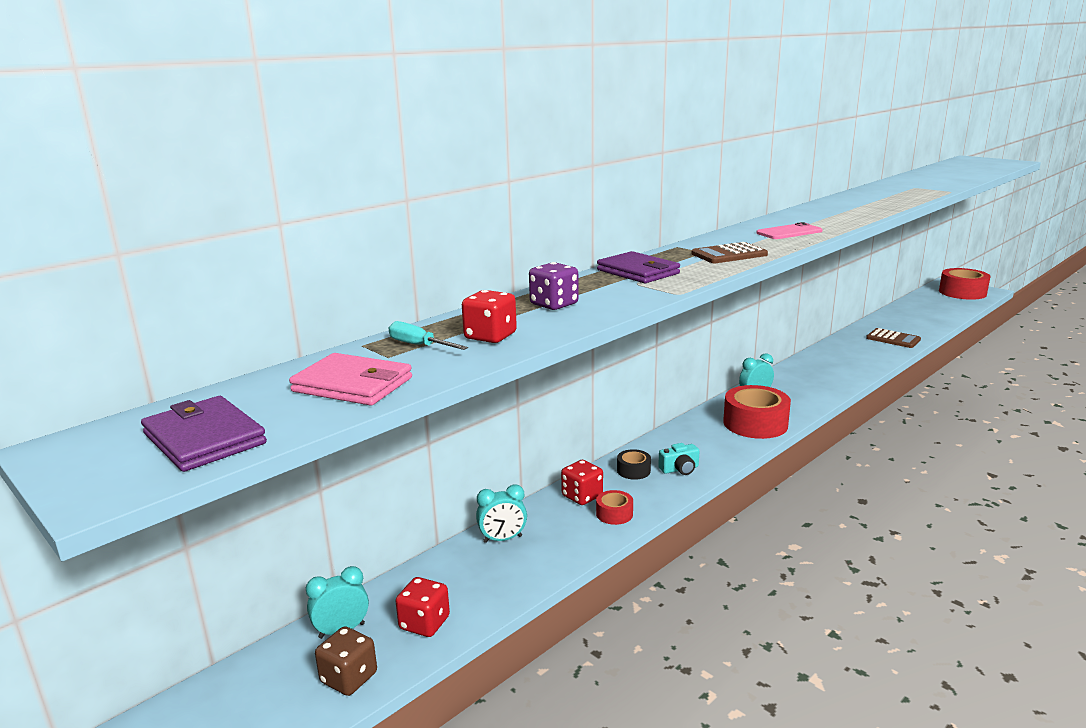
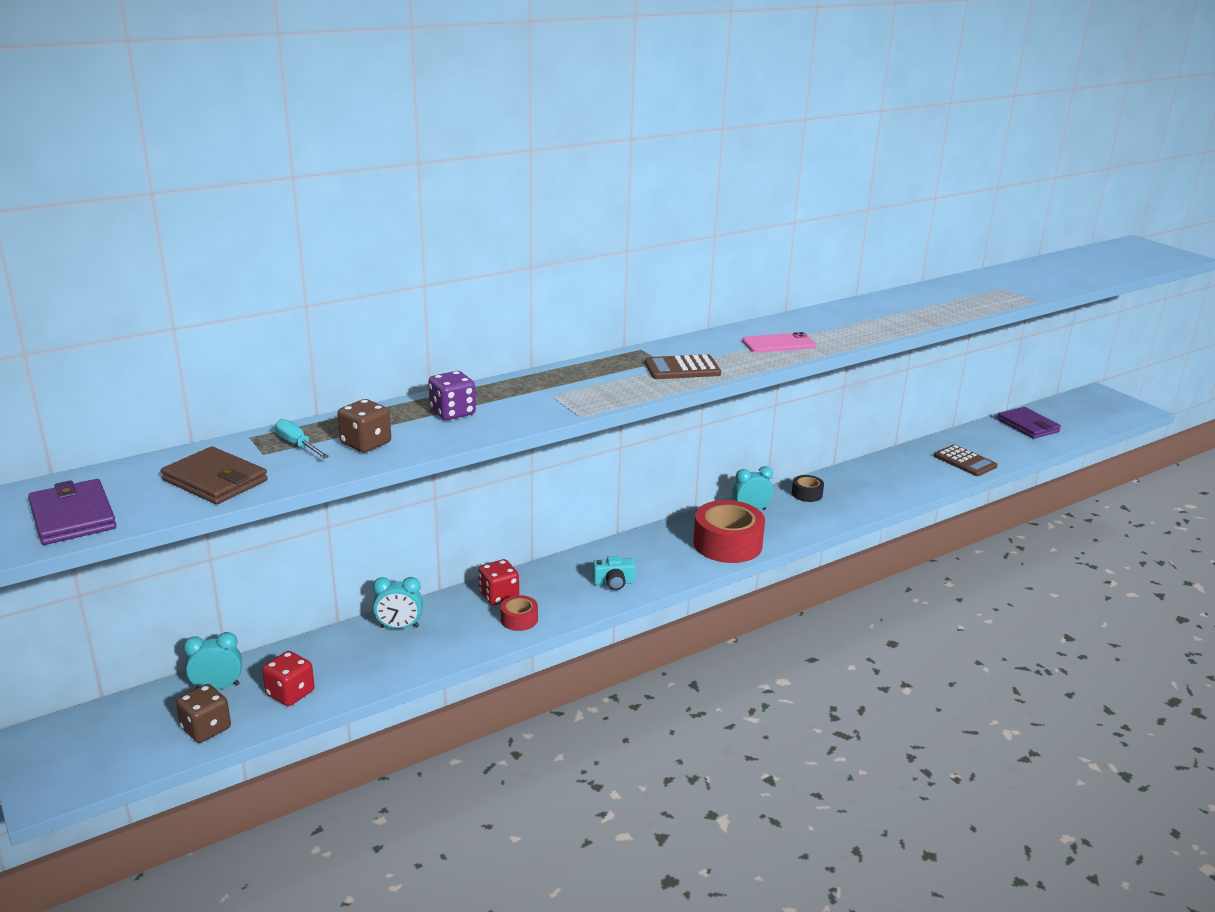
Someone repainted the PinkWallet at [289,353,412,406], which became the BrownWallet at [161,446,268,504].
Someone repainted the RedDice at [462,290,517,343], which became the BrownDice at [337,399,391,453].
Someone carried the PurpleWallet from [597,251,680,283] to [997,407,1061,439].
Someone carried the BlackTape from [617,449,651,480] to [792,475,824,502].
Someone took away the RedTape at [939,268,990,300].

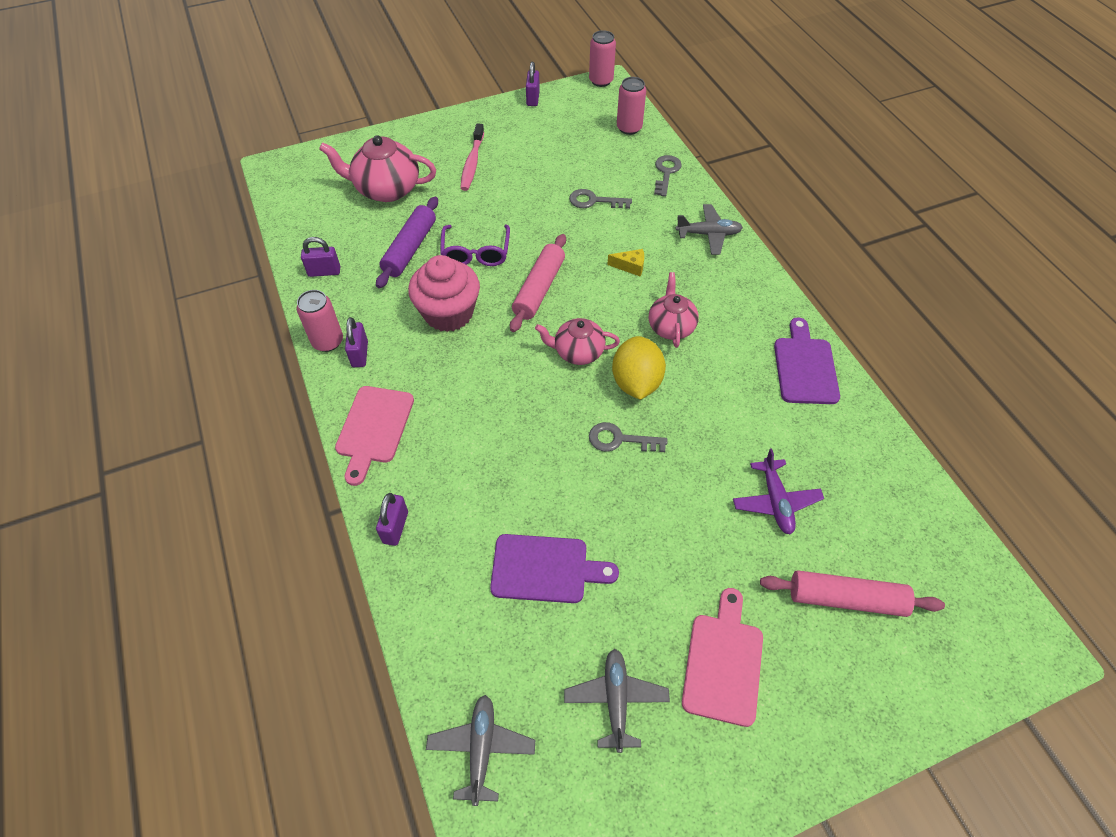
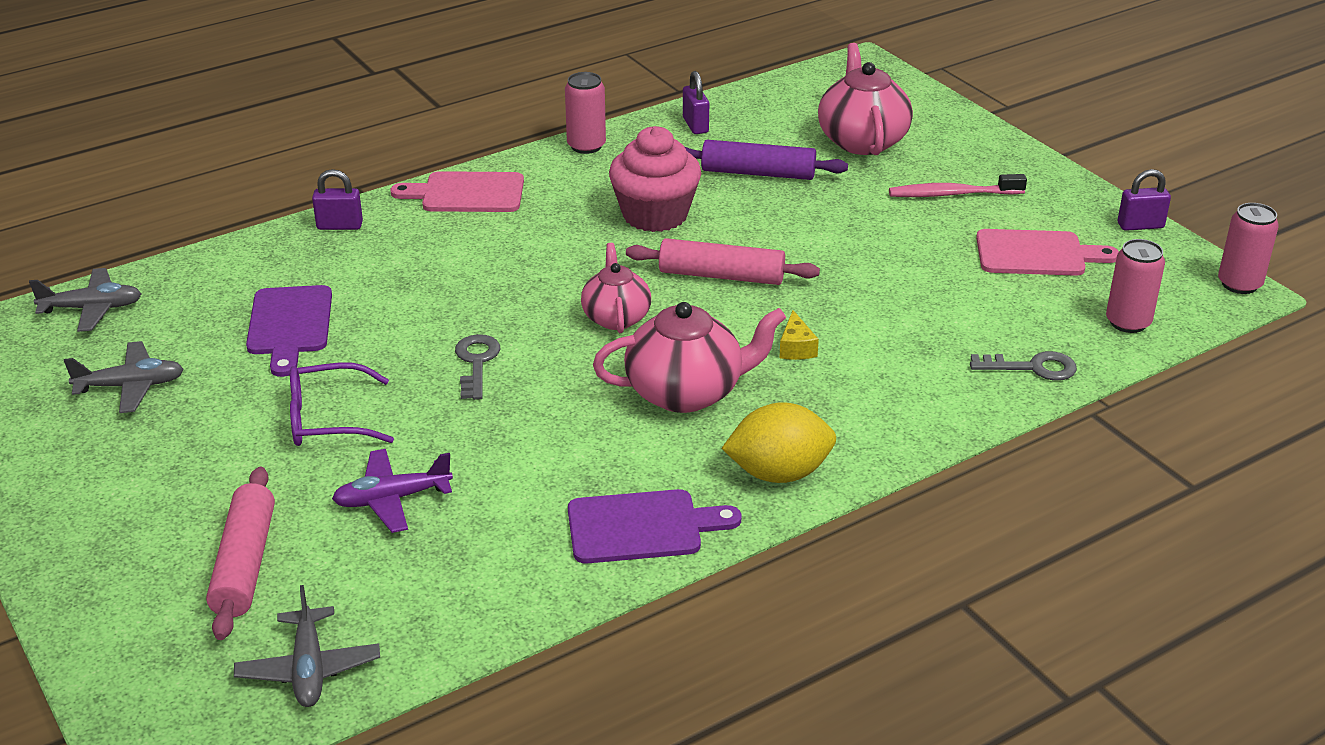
Someone took away the PurplePadlock at [345,317,368,367].
Someone carried the PurpleGlasses from [440,225,510,266] to [290,362,394,446].
Someone took away the GreyKey at [569,189,632,209].
Someone carried the YellowLemon from [612,336,666,400] to [721,402,836,483].
Someone scaled the PinkTeapot at [649,272,699,348] by 1.56.
Someone carried the GreyPlane from [676,204,743,255] to [234,585,380,707].
Someone carried the PinkCuttingBoard from [682,588,763,727] to [976,229,1119,276].

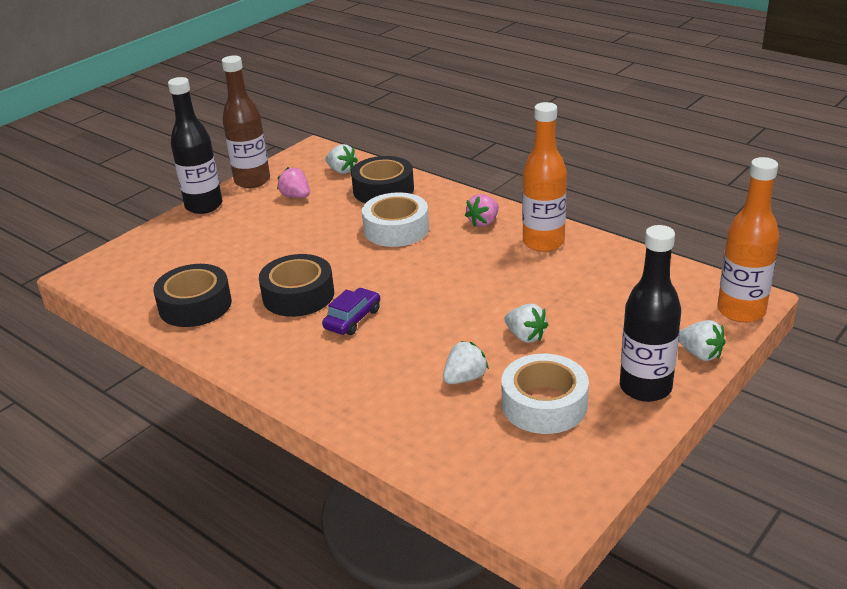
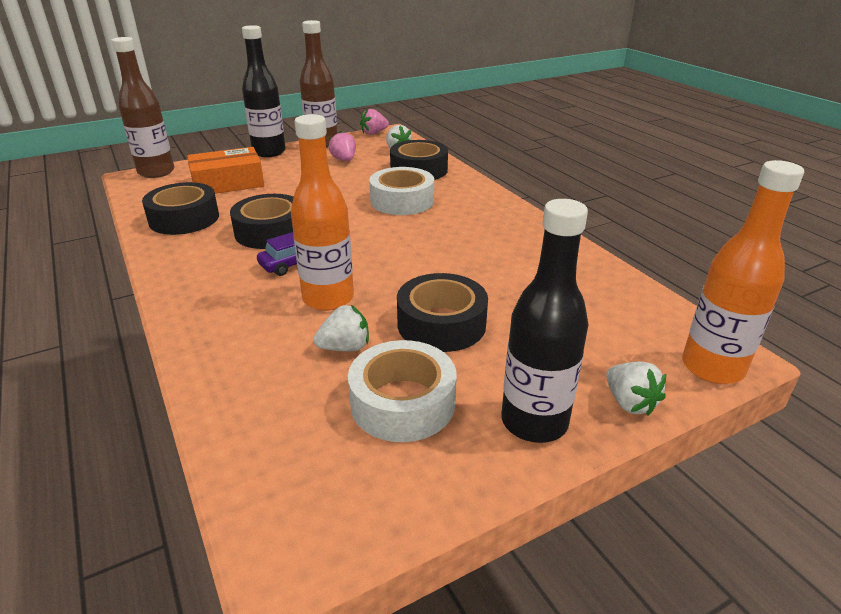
Someone carried the PinkStrawberry from [465,194,499,227] to [360,109,389,135].
Someone swapped the WhiteStrawberry at [505,304,548,343] for the BlackTape at [397,273,488,352].
Someone carried the OrangeBottle from [522,102,567,252] to [291,114,354,311].
Someone put down the BrownBottle at [111,37,174,178].
Someone put down the OrangeBox at [187,147,264,194].

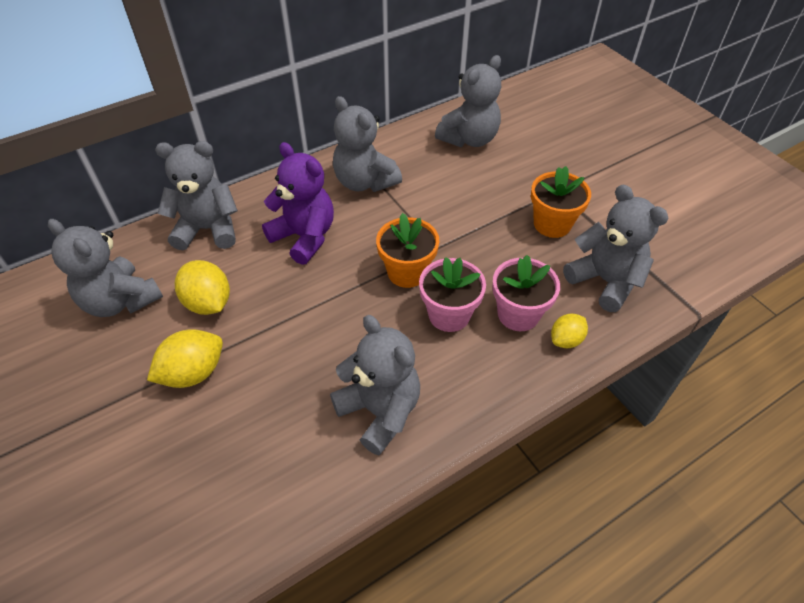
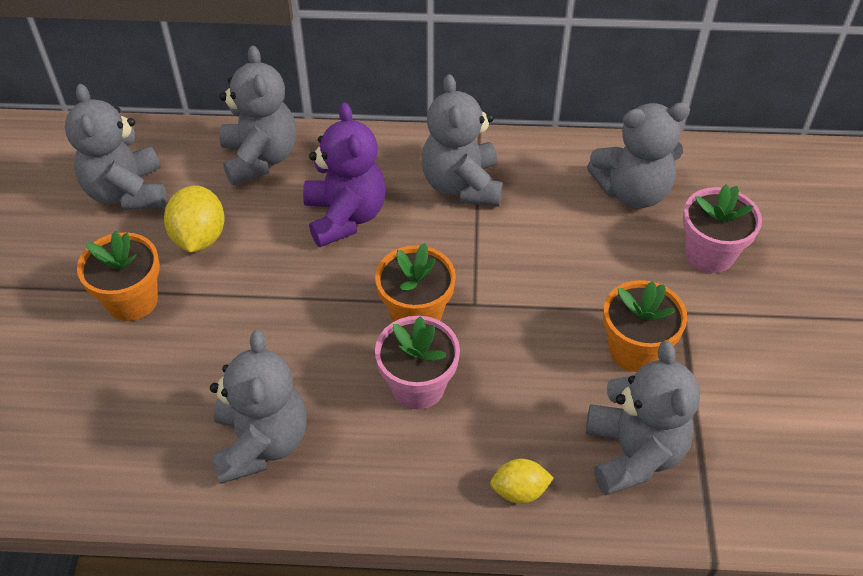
Someone swapped the YellowLemon at [147,329,223,388] for the OrangeFlowerPot at [77,231,160,321].
Someone rotated the GreyTeddyBear at [155,141,238,250] by 45 degrees clockwise.
Someone carried the PinkFlowerPot from [492,255,560,331] to [683,184,762,273].

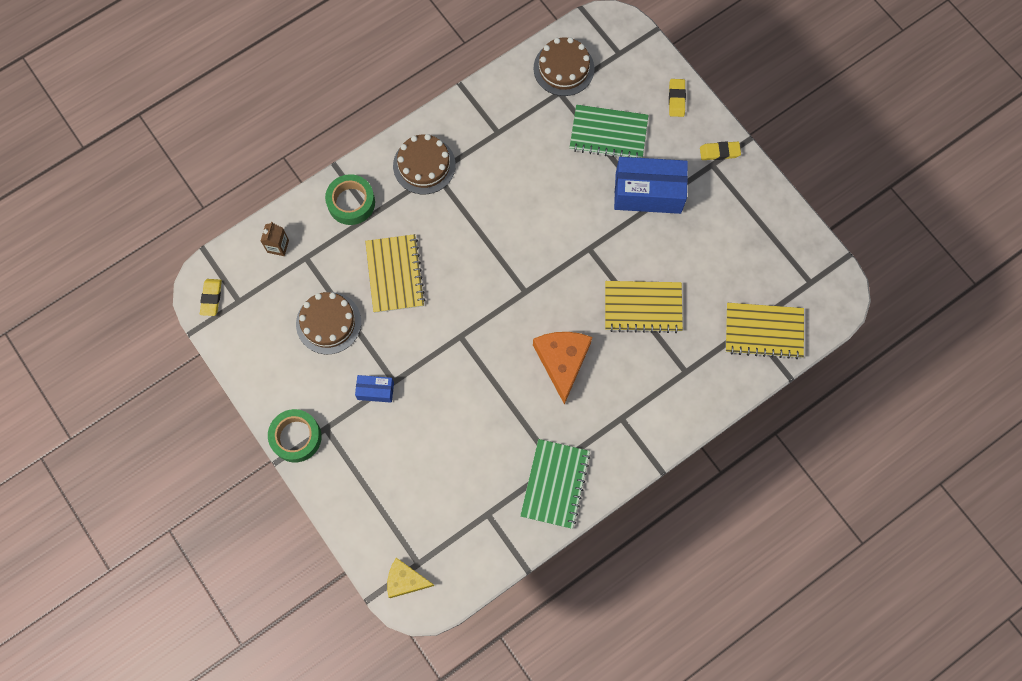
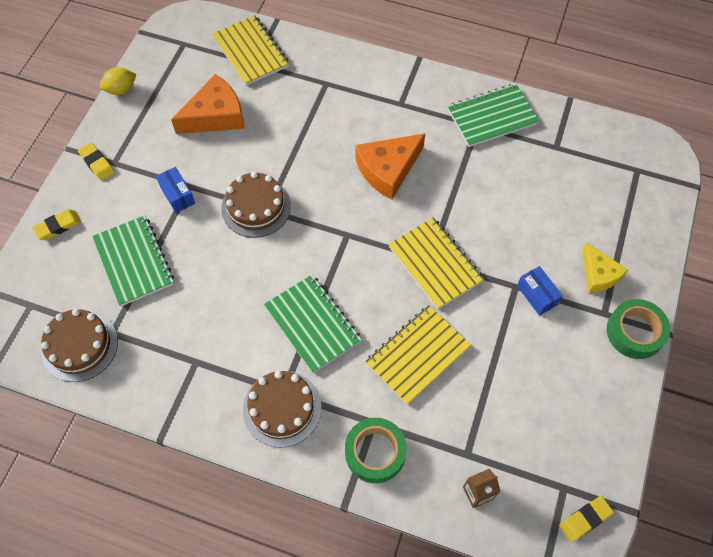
Someone carried the BrownCake from [296,292,361,354] to [221,172,291,238].
Someone carried the YellowCheese from [387,558,435,598] to [582,242,628,293].
Someone carried the YellowNotebook from [605,281,683,333] to [388,217,484,309].
Someone scaled the BlueBox at [614,157,688,214] by 0.49.
Someone put down the YellowLemon at [100,67,137,95].
Someone put down the OrangeCheese at [171,74,245,134].
Someone put down the GreenNotebook at [264,275,362,373].

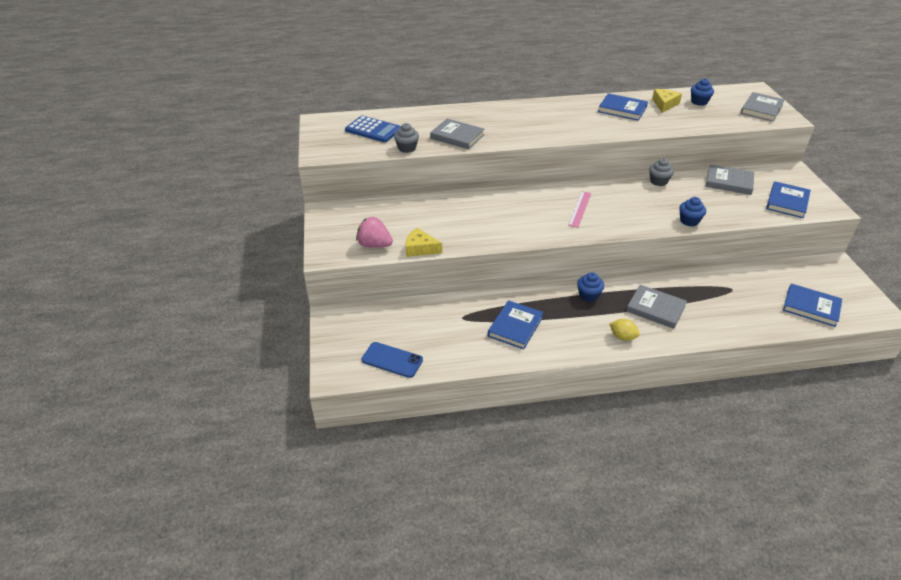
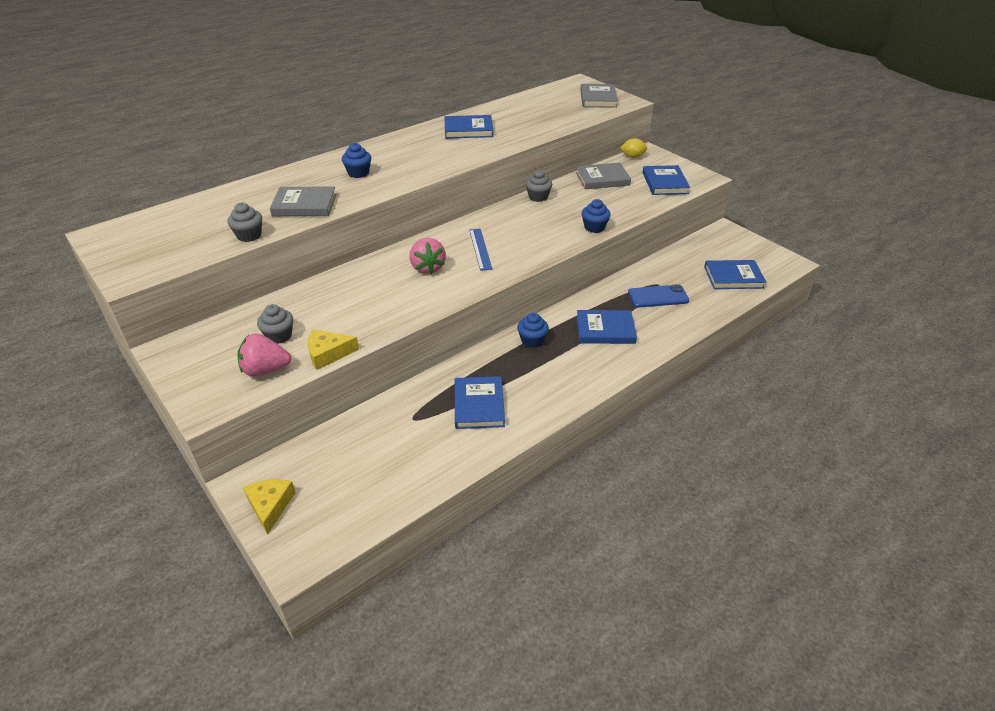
Someone took away the BlueCalculator at [345,116,401,142].
Someone carried the BluePhone from [361,342,423,378] to [628,284,689,308].
Someone repainted the PinkRuler at [568,191,591,228], which became the BlueRuler at [469,229,492,271].
Someone carried the YellowLemon from [610,319,640,341] to [620,138,647,158].
Someone repainted the GreyBook at [626,285,687,329], which became the BlueBook at [576,310,637,344].
Someone carried the YellowCheese from [652,89,682,113] to [243,479,296,535].
Someone carried the BlueCupcake from [691,78,714,106] to [342,143,371,178].
Someone put down the GreyCupcake at [257,304,293,344].
Someone put down the PinkStrawberry at [410,238,446,274].

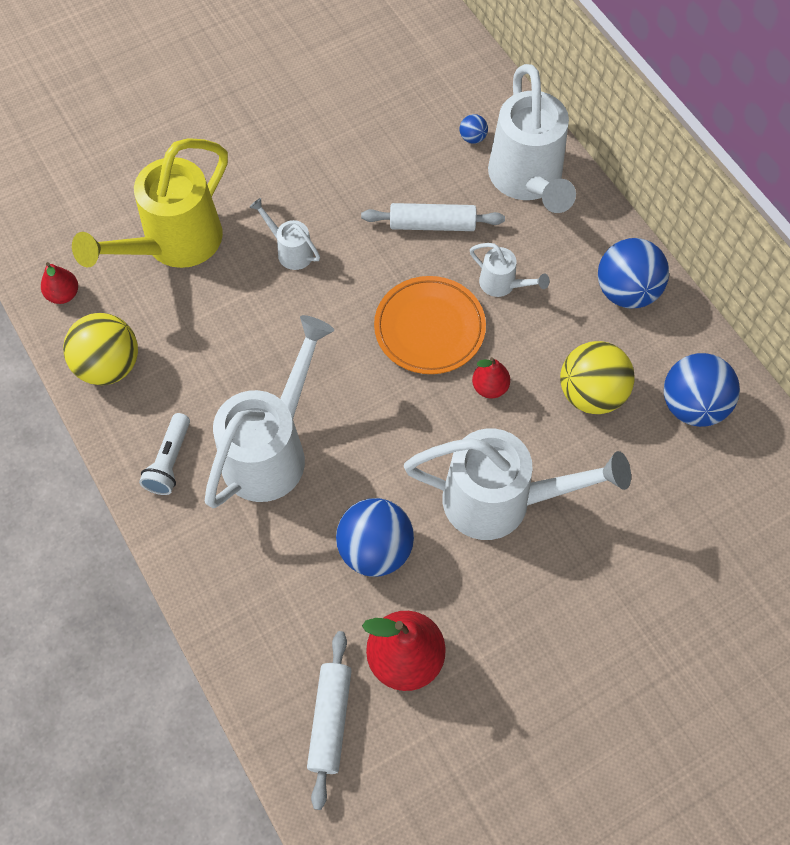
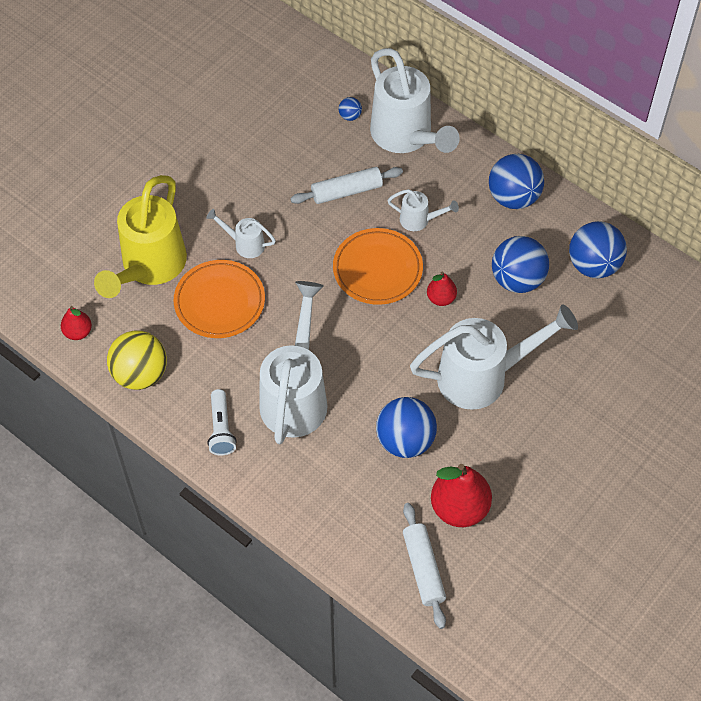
Someone repainted the YellowBall at [560,341,635,414], which became the BlueBall at [492,236,549,293].
Someone put down the OrangePlate at [174,260,265,338].

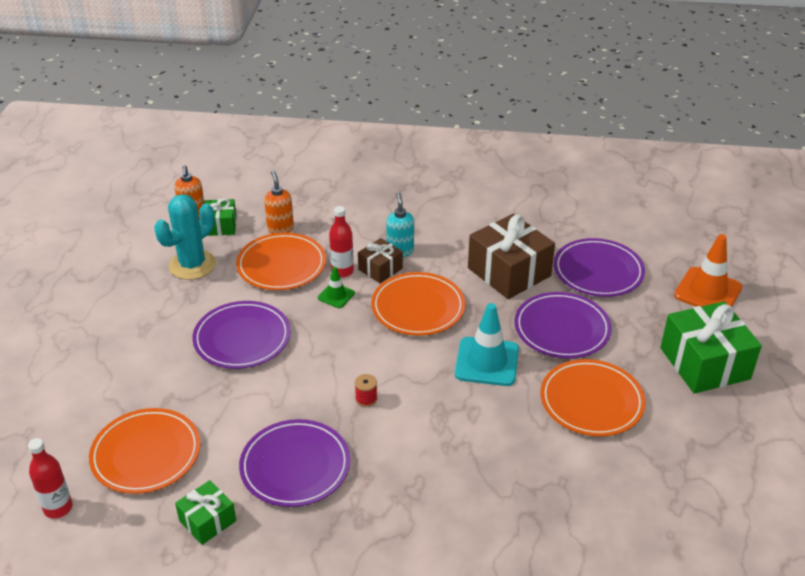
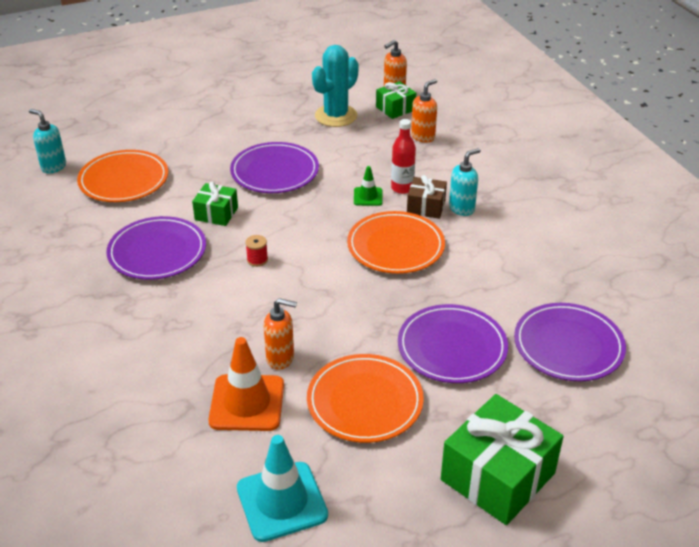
Someone swapped the RedBottle at [28,438,73,518] for the TurquoiseSoapDispenser at [29,109,66,174].
Someone rotated the TurquoiseCactus at [154,194,216,280] by 60 degrees counterclockwise.
Someone carried the GreenGift from [175,480,236,545] to [192,182,238,226].
Someone took away the OrangePlate at [236,233,326,290].
Someone carried the TurquoiseTrafficCone from [455,303,519,386] to [237,435,328,542].
Someone took away the BrownGift at [468,214,555,299].
Someone carried the OrangeTrafficCone from [674,234,742,307] to [208,337,284,431].
Someone put down the OrangeSoapDispenser at [263,298,297,370].

